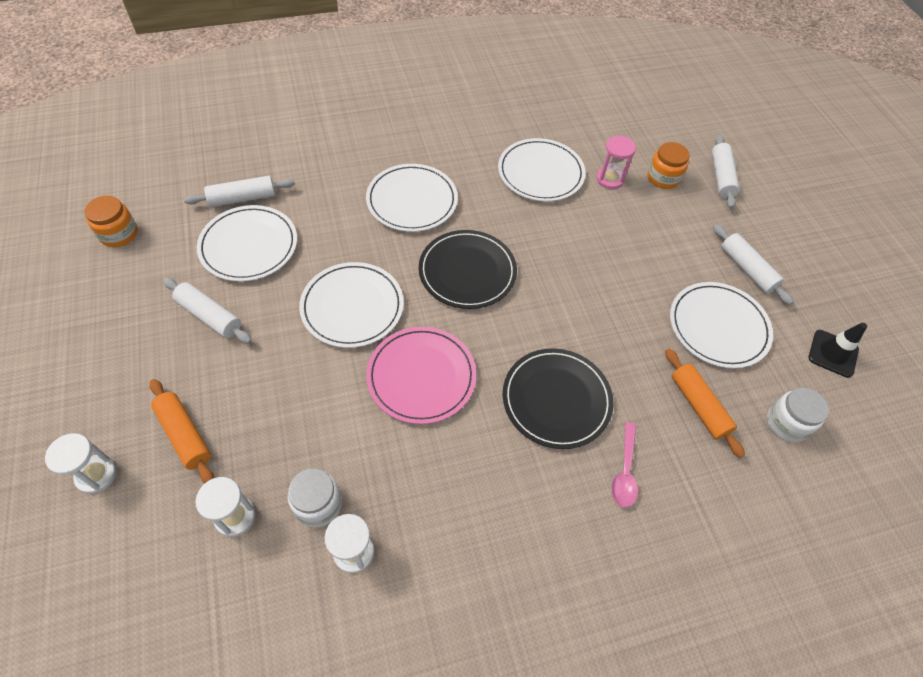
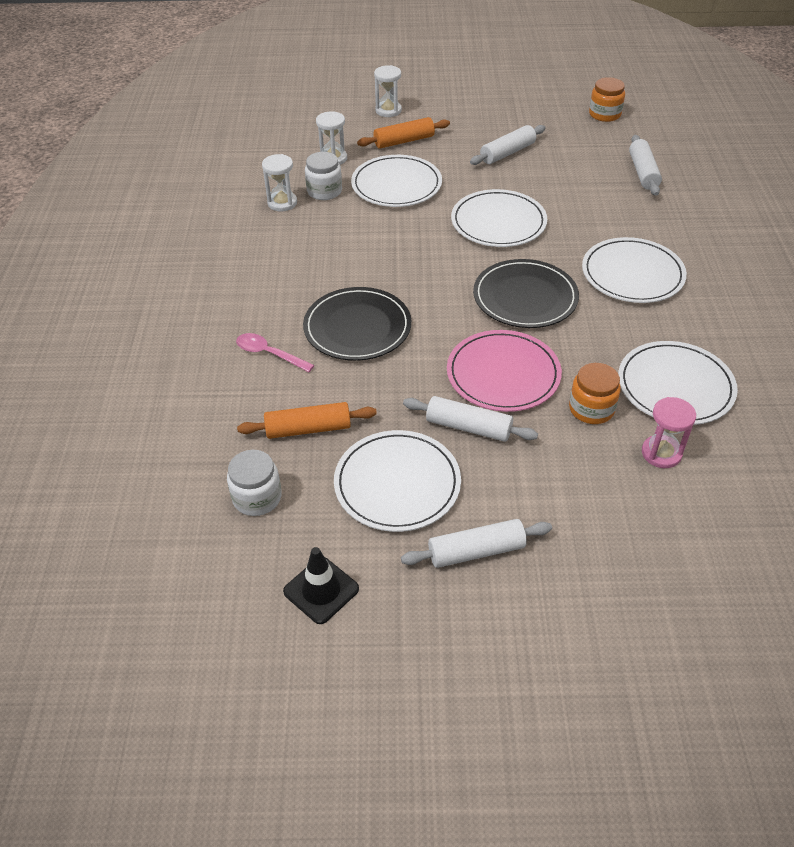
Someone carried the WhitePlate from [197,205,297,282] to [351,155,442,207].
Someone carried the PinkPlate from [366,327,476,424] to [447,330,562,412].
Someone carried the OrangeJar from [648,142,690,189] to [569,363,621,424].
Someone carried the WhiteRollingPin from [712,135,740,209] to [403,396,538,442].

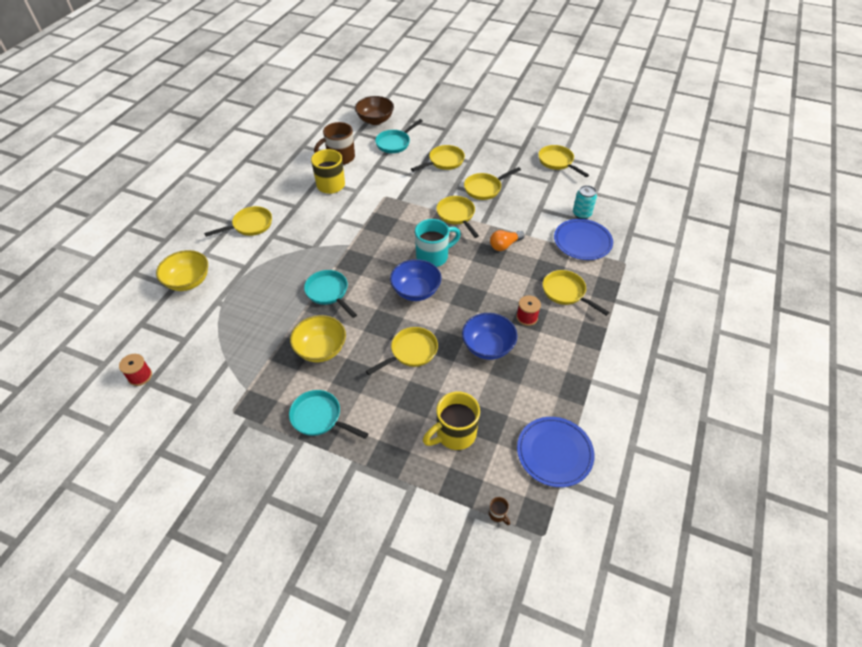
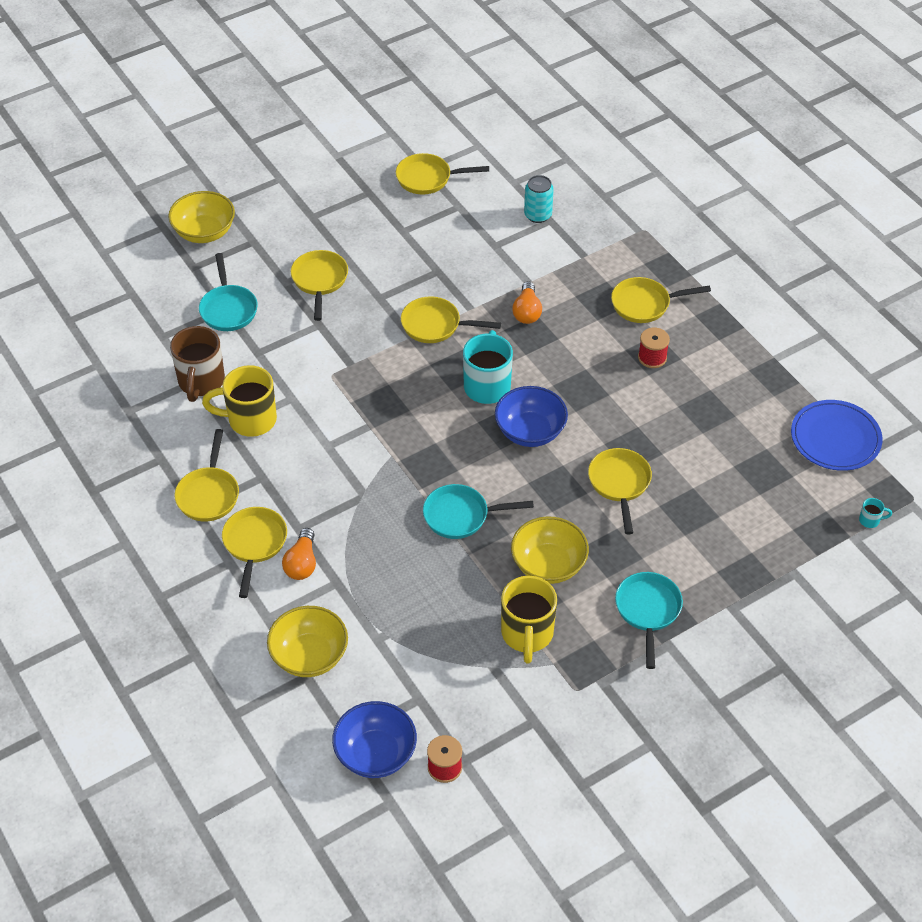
Someone rotated the TurquoisePan at [289,390,368,439] by 120 degrees clockwise.
Someone took away the BrownBowl at [355,96,394,125].
Someone carried the YellowMug from [423,392,480,450] to [501,576,557,664].
Someone carried the BlueBowl from [462,313,518,360] to [332,701,417,778].
Someone carried the YellowPan from [464,167,521,200] to [174,429,239,521].
Someone repainted the BrownMug at [489,497,510,525], which became the TurquoiseMug at [859,498,892,528].
Someone took away the BluePlate at [554,219,613,260].
Someone put down the YellowBowl at [168,191,235,243].
Someone put down the OrangeLightBulb at [282,528,316,580].

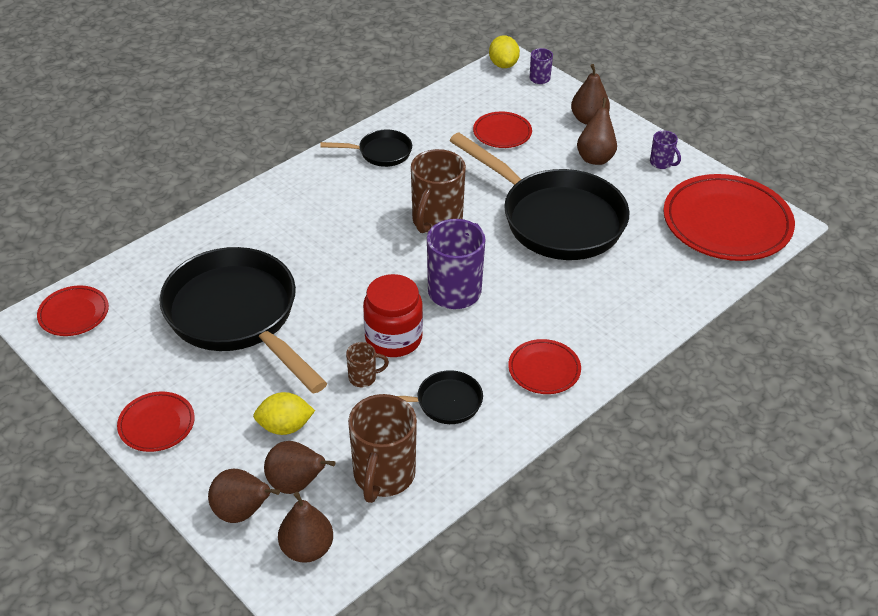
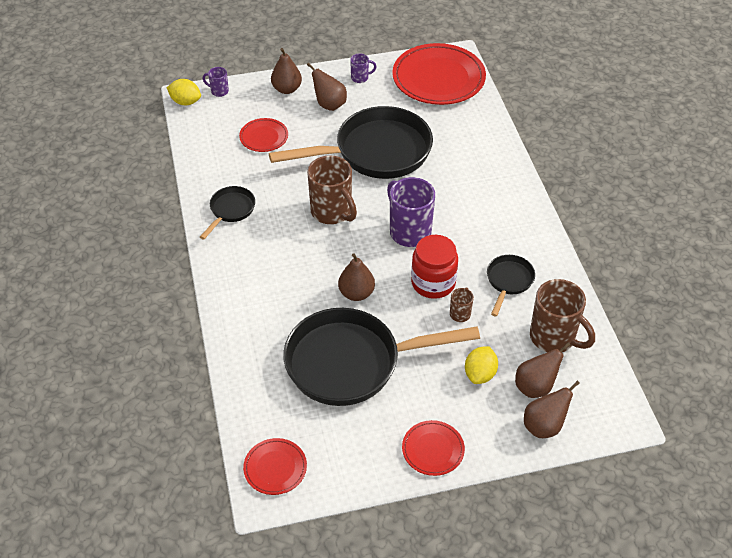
Someone carried the BrownPear from [278,492,333,563] to [338,253,375,301].
Someone took away the RedPlate at [508,339,581,394].

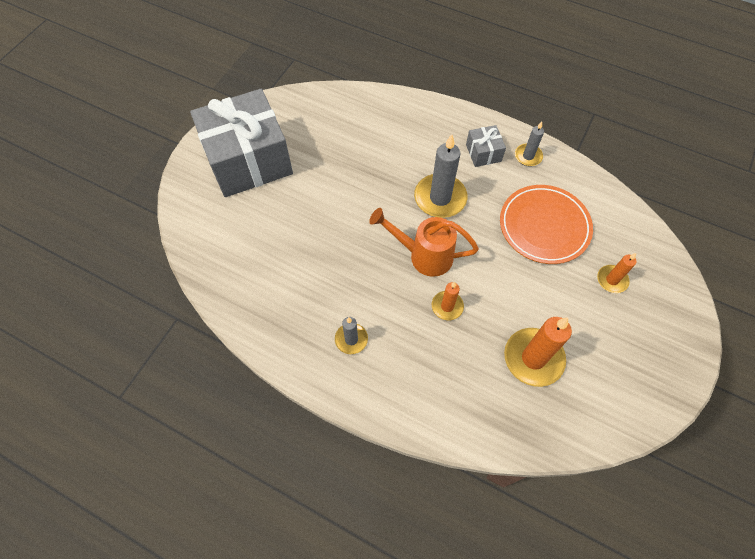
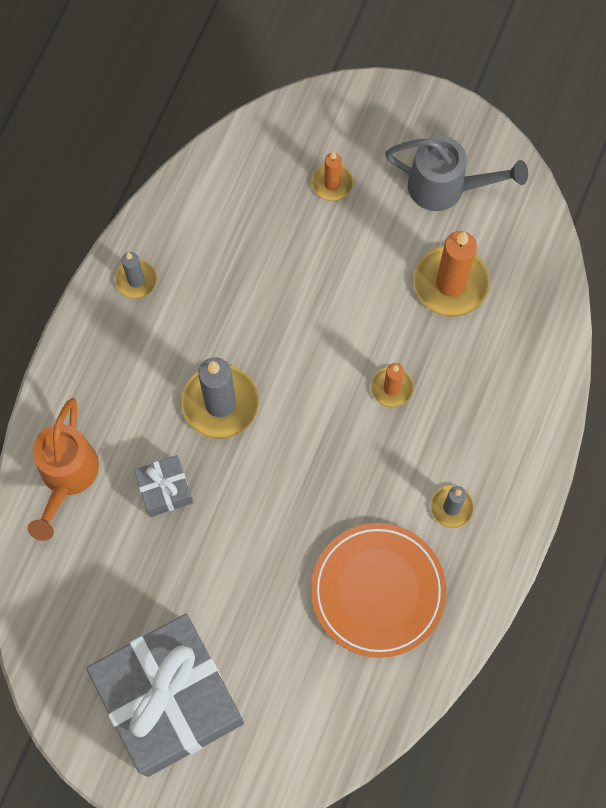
Someone carried the OrangeWateringCan from [369,208,479,277] to [28,398,99,541].
Someone carried the GreyGift from [466,125,506,167] to [134,455,193,517].
Someone carried the OrangePlate from [500,185,593,264] to [311,523,446,658].
Someone put down the GreyWateringCan at [385,135,528,211].

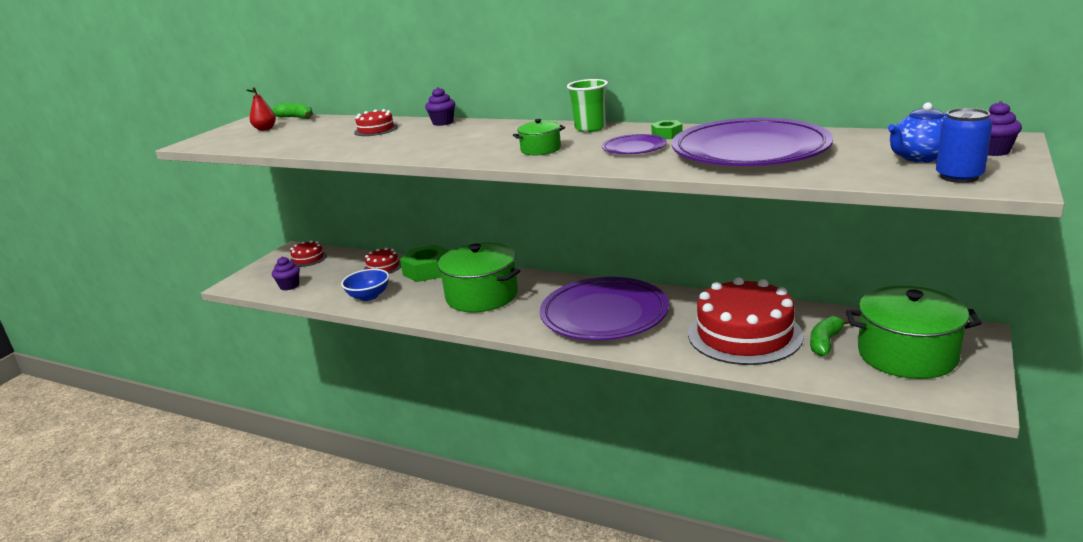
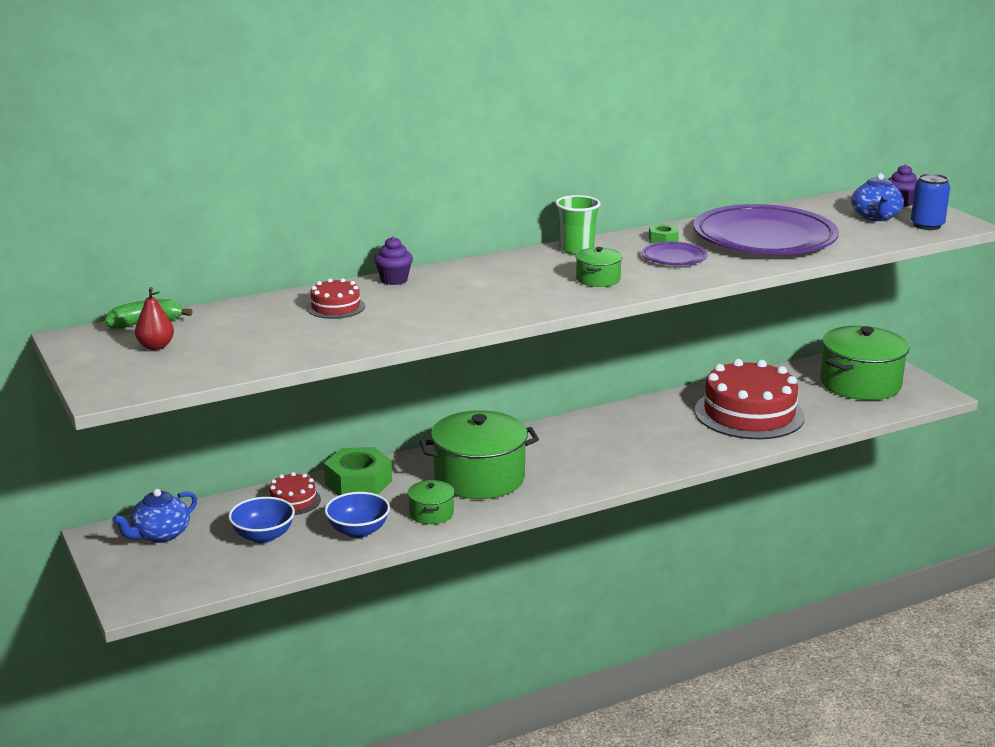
Someone took away the PurpleCupcake at [272,257,300,290].
Someone swapped the RedCake at [290,240,327,267] for the BlueTeapot at [112,489,197,543].
Someone took away the PurplePlate at [540,277,669,340].
Someone took away the GreenBanana at [810,316,849,356].
Someone put down the BlueBowl at [228,497,295,543].
Someone put down the GreenPot at [408,480,455,524].

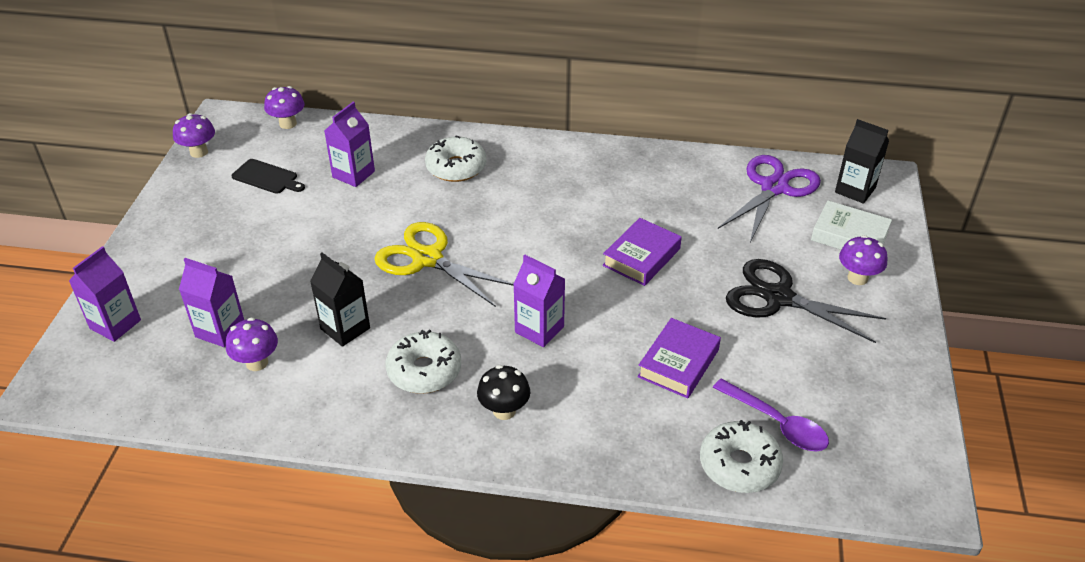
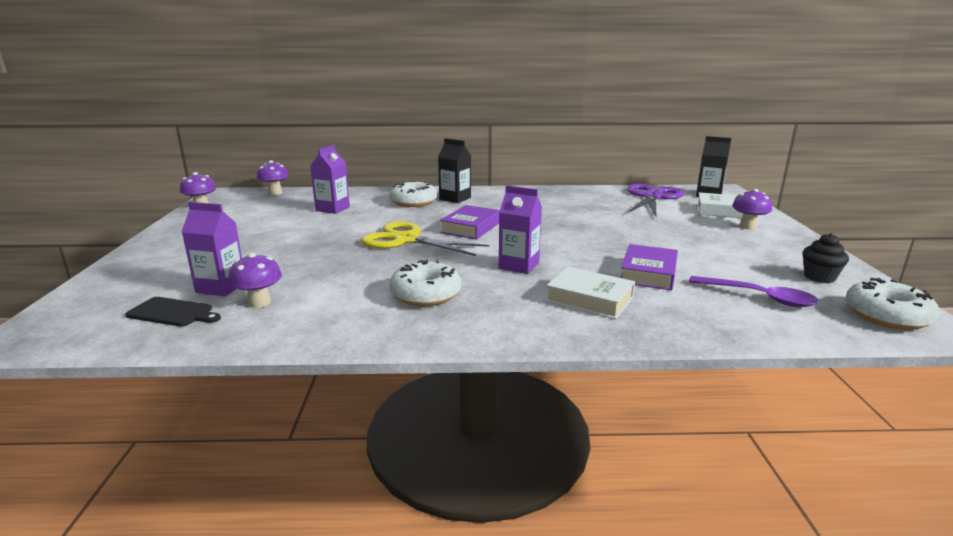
Someone took away the PurpleCarton at [69,246,141,342].
Someone carried the BlackCuttingBoard from [232,159,305,194] to [125,297,221,327].
Someone carried the BlackCarton from [310,252,370,347] to [438,138,471,203].
Someone took away the BlackMushroom at [477,365,530,420].
Someone carried the PurpleBook from [603,218,682,286] to [440,205,500,239].
Someone carried the WhiteDonut from [700,420,783,493] to [845,278,940,330].
Someone took away the BlackScissors at [726,259,886,343].
Someone put down the WhiteBook at [546,267,635,319].
Someone put down the BlackCupcake at [802,233,849,283].

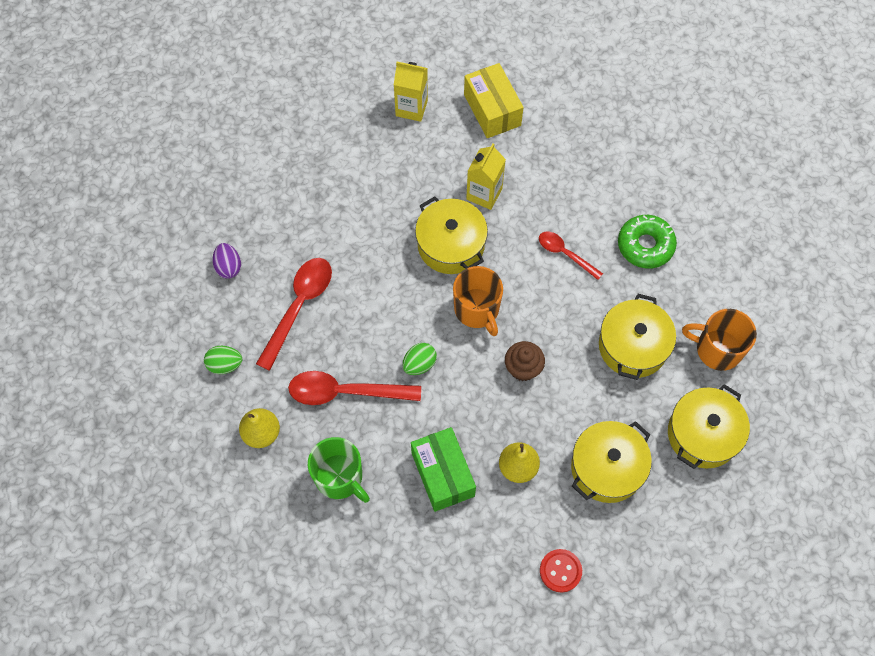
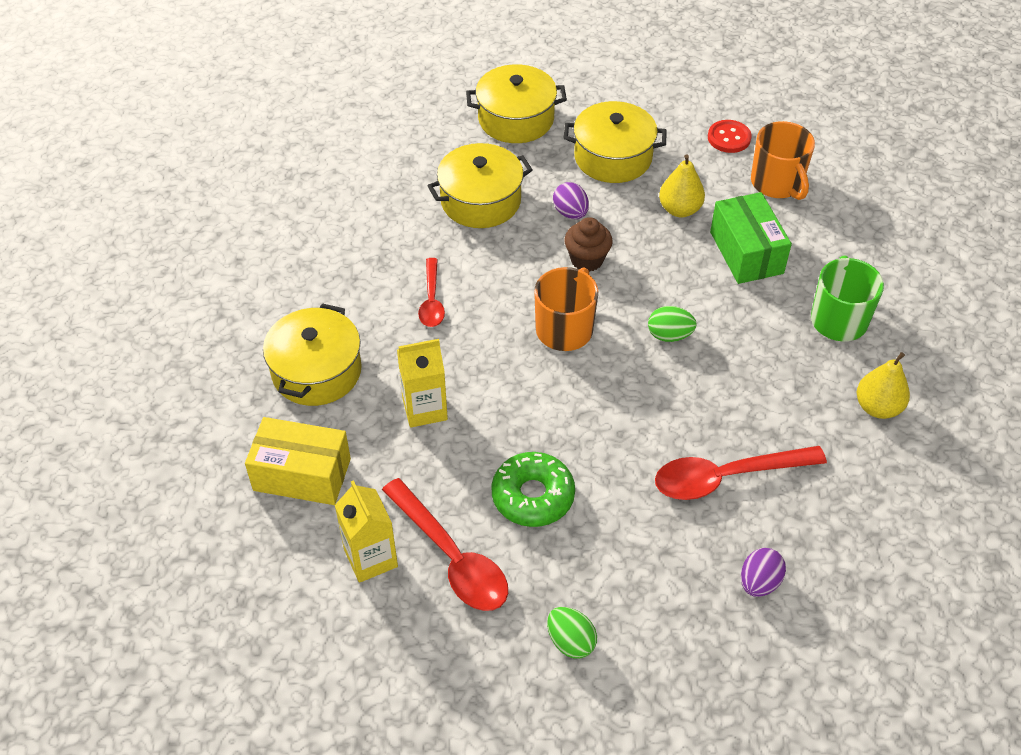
Someone carried the GreenEgg from [204,346,242,374] to [547,607,597,659].
Someone carried the RedSpoon from [288,371,421,405] to [382,478,508,611].
Someone rotated the GreenBox at [411,427,476,512] by 45 degrees counterclockwise.
Someone carried the YellowPot from [415,196,488,274] to [263,303,362,406].
Someone rotated the YellowBox at [464,63,524,138] by 75 degrees clockwise.
Someone carried the GreenDonut from [618,215,677,269] to [491,452,575,527].
Someone carried the OrangeMug from [682,309,757,371] to [751,121,815,200].
Someone put down the PurpleEgg at [553,182,589,219].

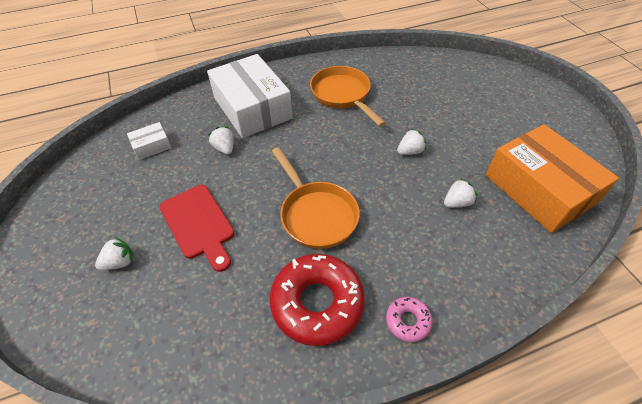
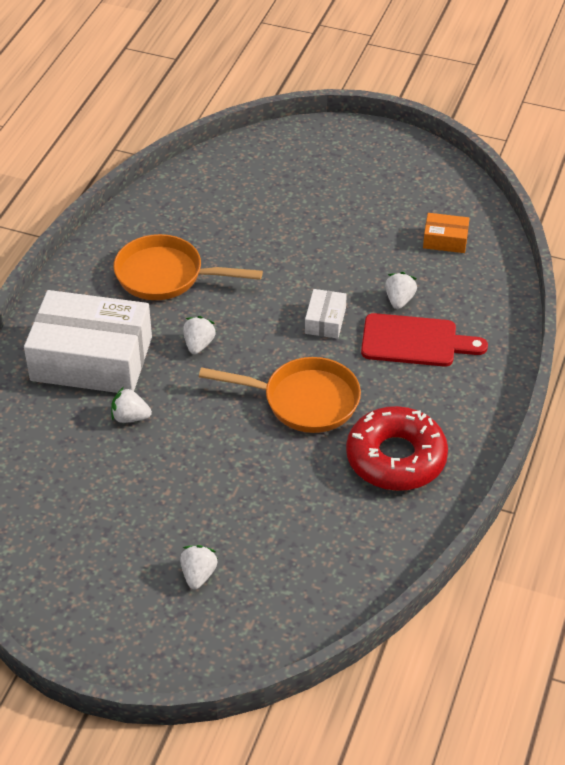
Someone carried the WhiteBox from [127,122,171,160] to [305,289,347,339].
Someone carried the RedCuttingBoard from [159,185,234,272] to [361,313,488,367].
Someone took away the PinkDonut at [386,297,433,342].
Someone carried the WhiteStrawberry from [397,129,426,155] to [183,316,216,354].
Someone scaled the OrangeBox at [486,124,619,233] by 0.43.

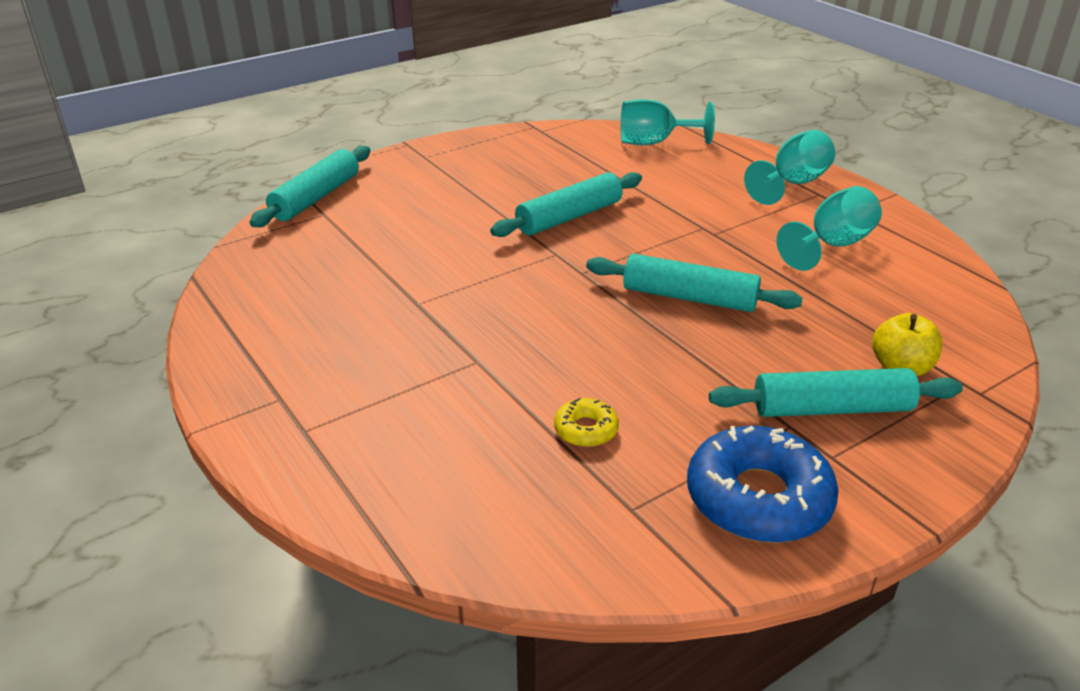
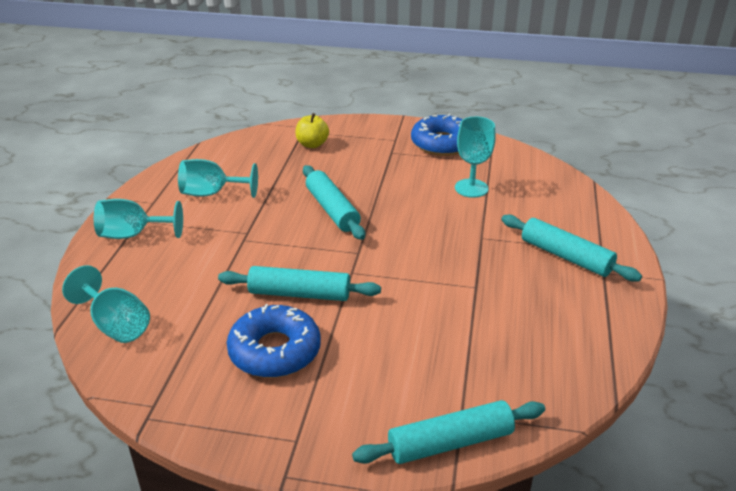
Someone swapped the YellowDonut at [554,398,619,447] for the TurquoiseGoblet at [455,117,496,198].
Someone carried the TurquoiseRollingPin from [709,368,963,417] to [501,215,642,282].
Someone put down the BlueDonut at [227,304,321,378].

